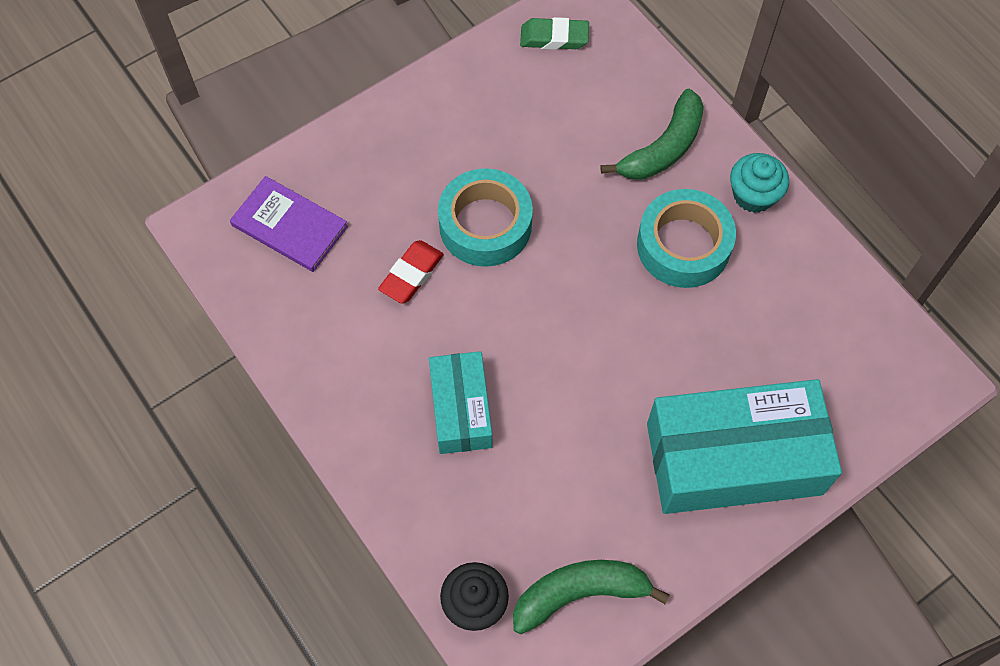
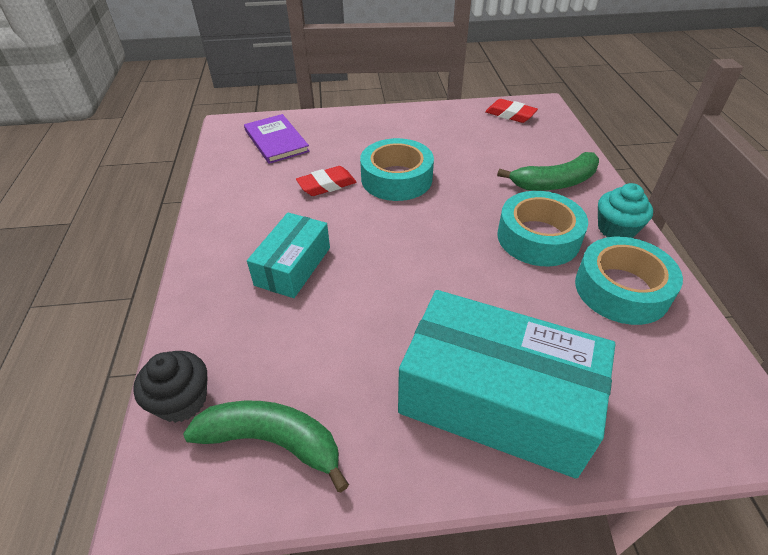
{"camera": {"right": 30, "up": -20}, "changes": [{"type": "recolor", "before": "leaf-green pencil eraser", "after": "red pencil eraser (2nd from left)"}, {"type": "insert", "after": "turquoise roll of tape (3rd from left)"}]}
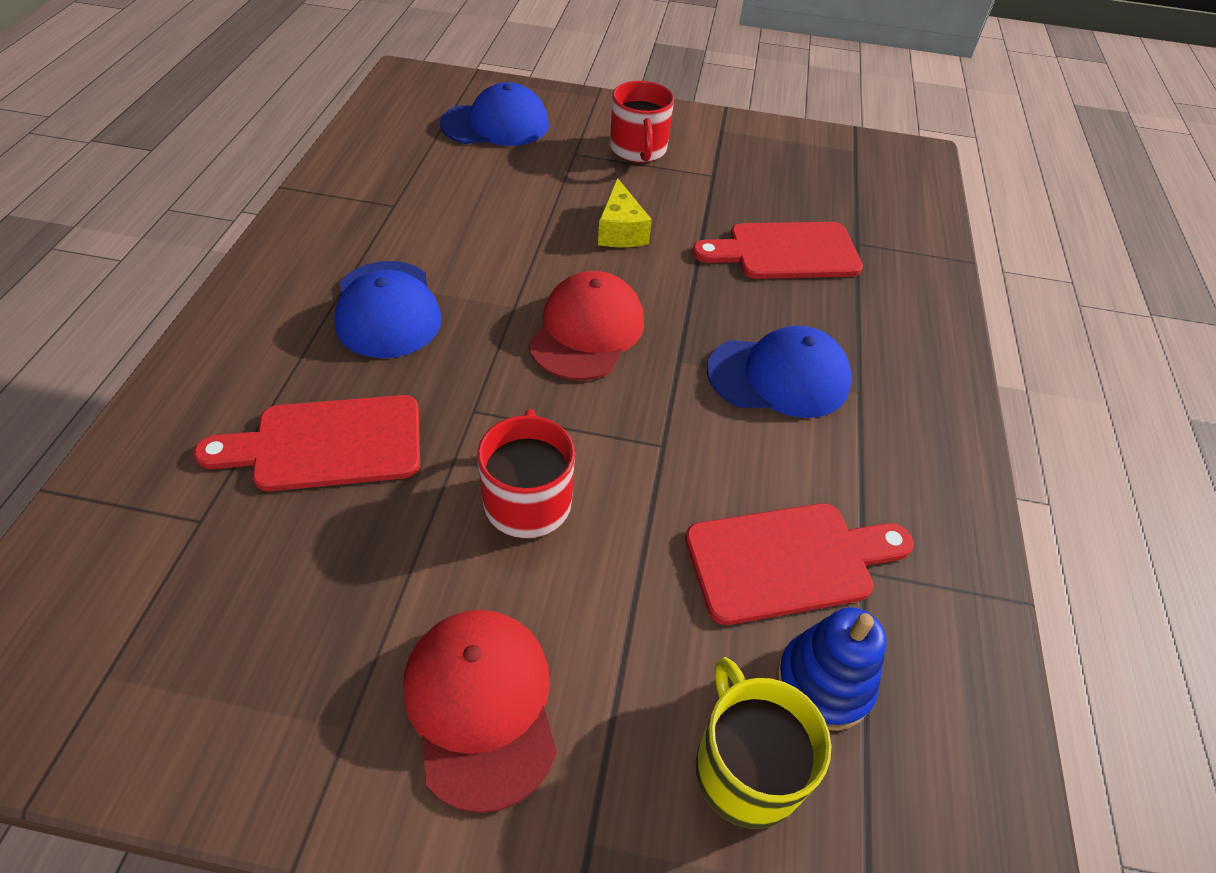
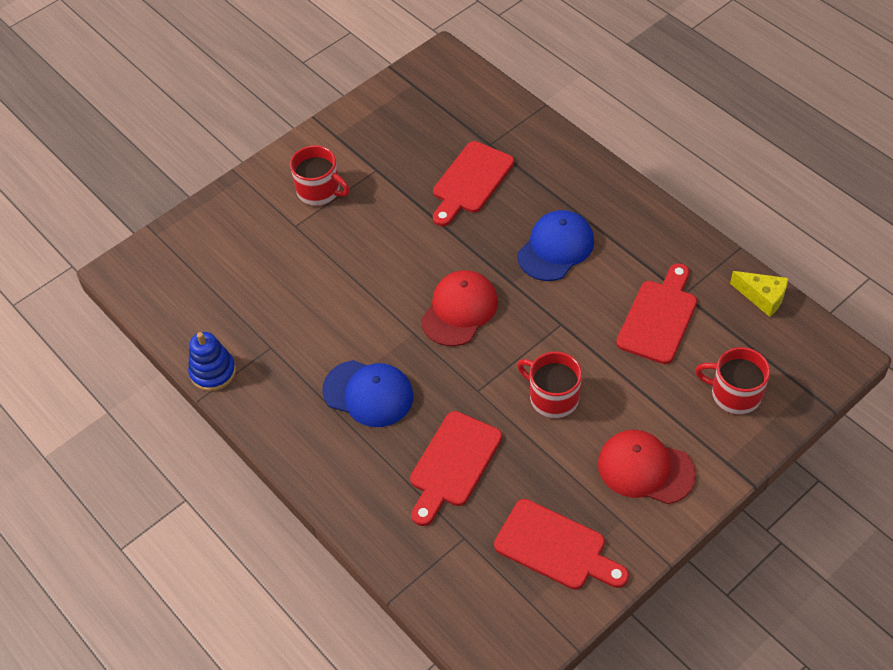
{"camera": {"right": -45, "up": 5}, "changes": [{"type": "delete", "before": "blue cap (2nd from left)"}, {"type": "rotate", "before": "red cap (2nd from left in the first image)", "turn": 60}, {"type": "move", "before": "golden piece of cheese"}, {"type": "recolor", "before": "golden coffee mug", "after": "red coffee mug (3rd from left)"}, {"type": "move", "before": "blue stacking rings"}, {"type": "insert", "after": "red bread board (3rd from left)"}]}
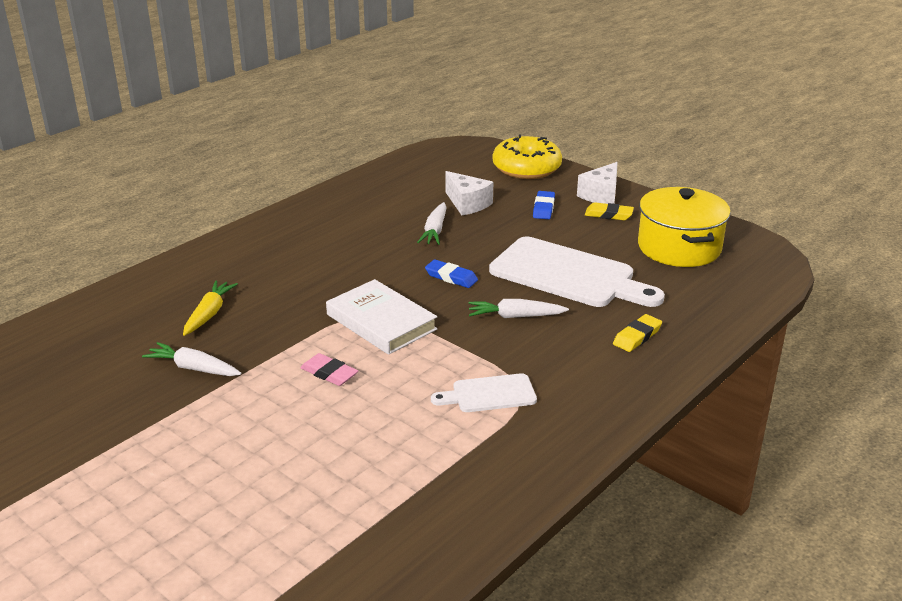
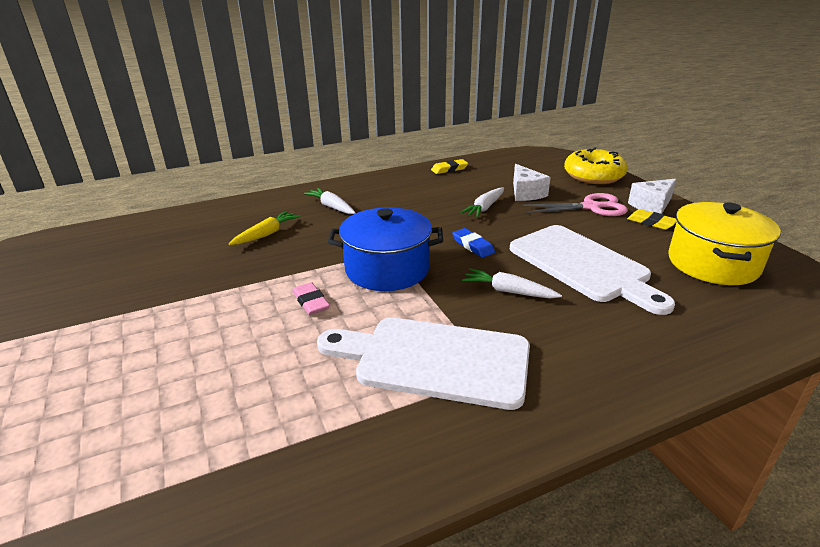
{"camera": {"right": 25, "up": 0}, "changes": [{"type": "move", "before": "white carrot (1st from left)"}, {"type": "replace", "before": "white hardback", "after": "blue pot"}, {"type": "resize", "before": "white bread board (1st from left)", "scale": 1.99}, {"type": "replace", "before": "blue pencil eraser (2nd from left)", "after": "rosy shears"}, {"type": "move", "before": "golden pencil eraser (2nd from left in the first image)", "after": "golden pencil eraser (1st from left)"}]}
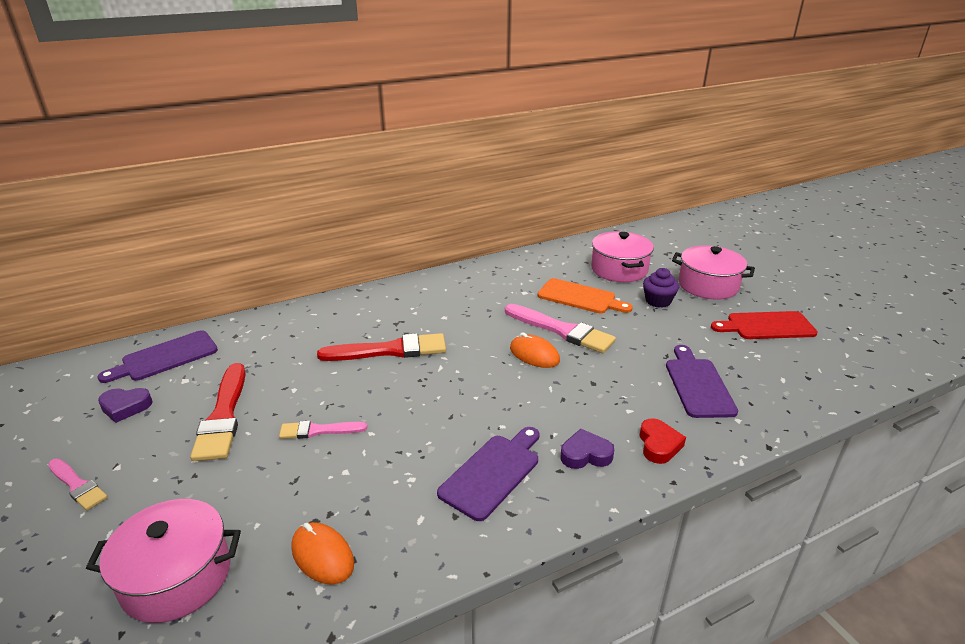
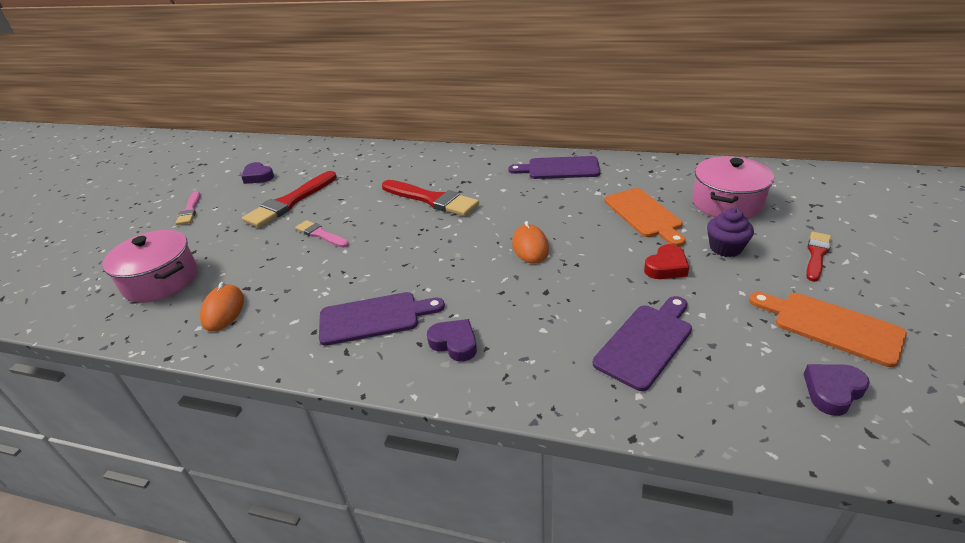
{"camera": {"right": 45, "up": 5}, "changes": [{"type": "move", "before": "violet bread board (1st from left in the first image)", "after": "violet bread board (2nd from left)"}, {"type": "delete", "before": "rosy paint brush (3rd from left)"}, {"type": "move", "before": "red heart shape"}, {"type": "replace", "before": "rosy pot (3rd from left)", "after": "red paint brush (3rd from left)"}, {"type": "recolor", "before": "red bread board", "after": "orange bread board (2nd from left)"}, {"type": "insert", "after": "violet heart shape (3rd from left)"}]}
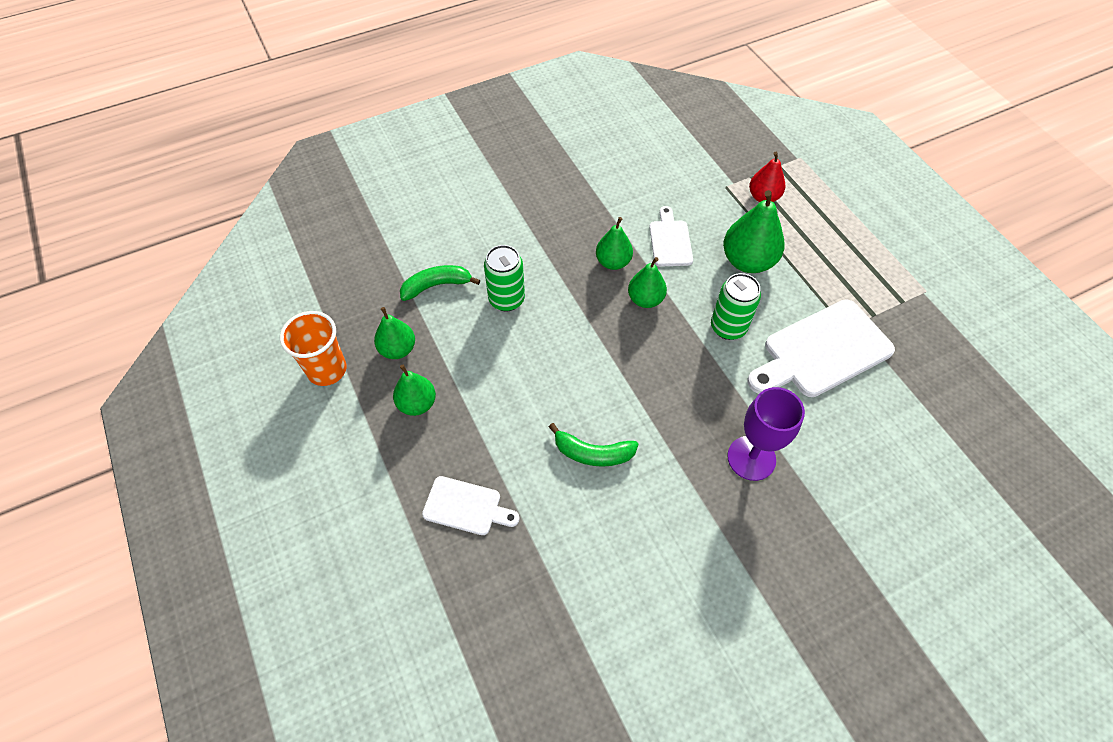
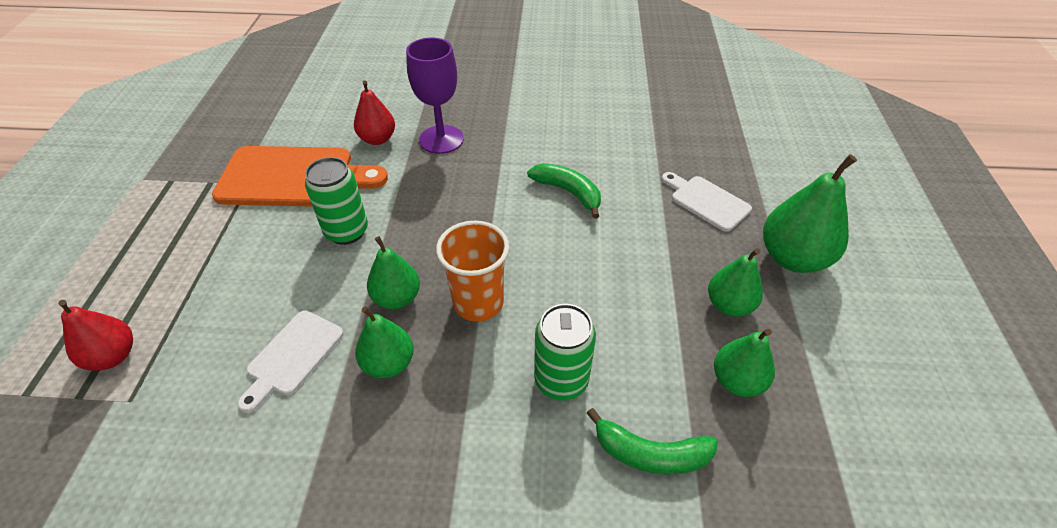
{"camera": {"right": -150, "up": -10}, "changes": [{"type": "move", "before": "orange beaker"}, {"type": "move", "before": "leaf-green toy pear (5th from left)"}, {"type": "recolor", "before": "white bread board (3rd from left)", "after": "orange bread board"}, {"type": "insert", "after": "red toy pear (2nd from left)"}]}
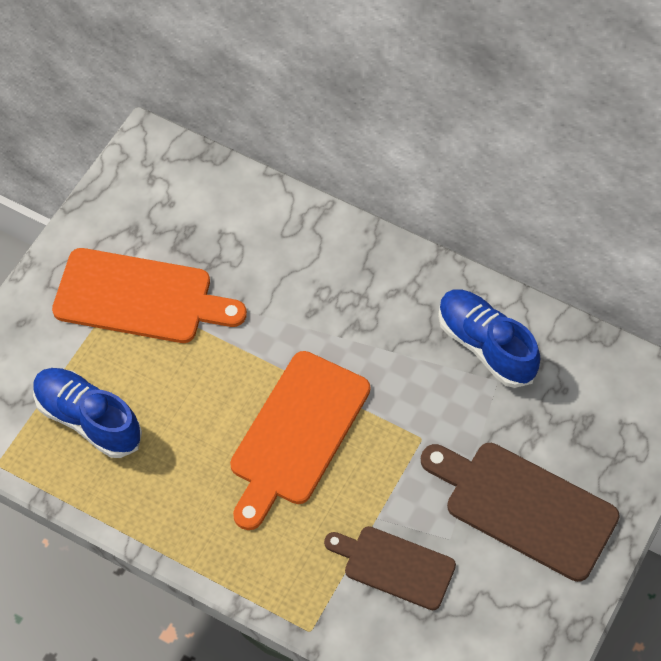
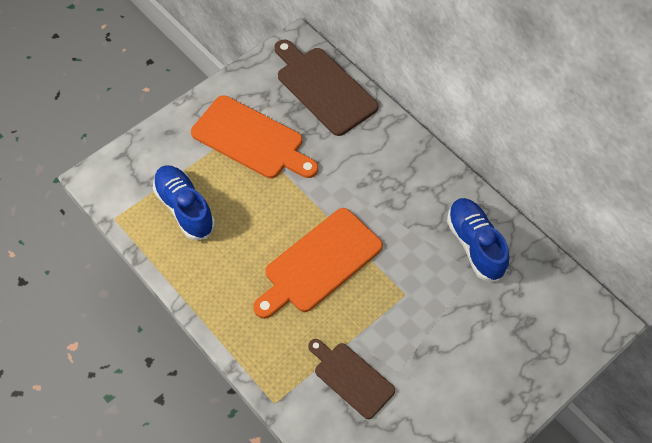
{"camera": {"right": 20, "up": 0}, "changes": [{"type": "move", "before": "dark brown bread board (2nd from left in the first image)", "after": "dark brown bread board (1st from left)"}]}
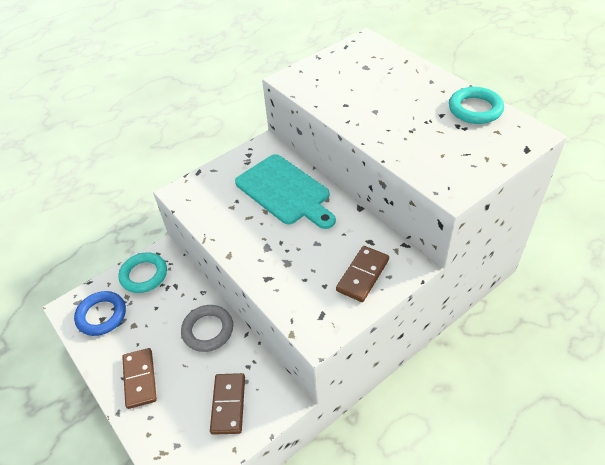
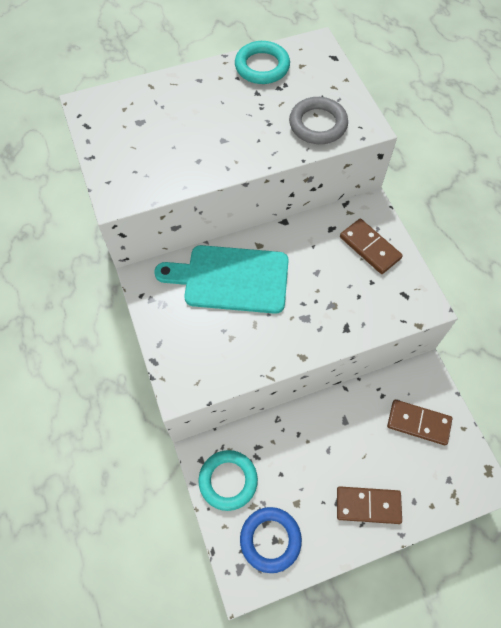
{"camera": {"right": -75, "up": 15}, "changes": [{"type": "move", "before": "ash-grey ring"}, {"type": "rotate", "before": "turquoise bread board", "turn": -150}]}
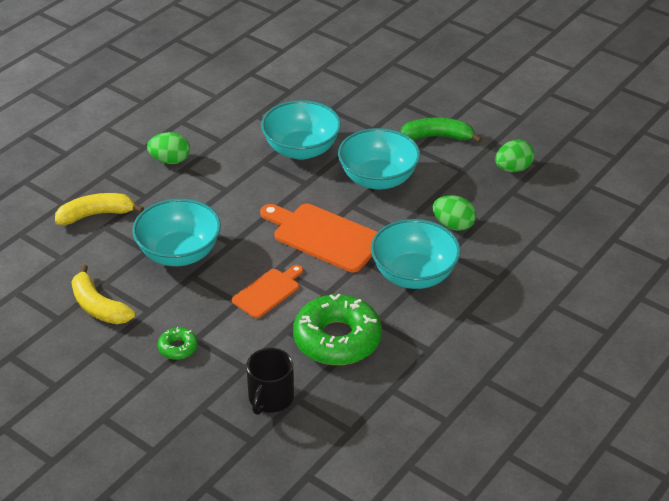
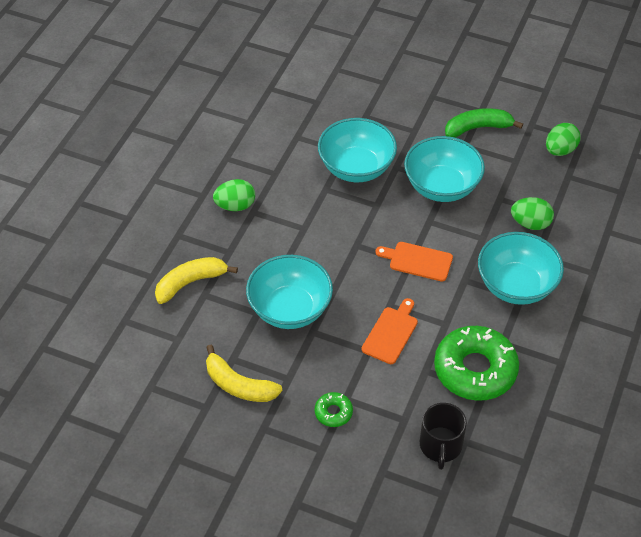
{"camera": {"right": -15, "up": 10}, "changes": [{"type": "resize", "before": "orange bread board (2nd from left)", "scale": 0.6}]}
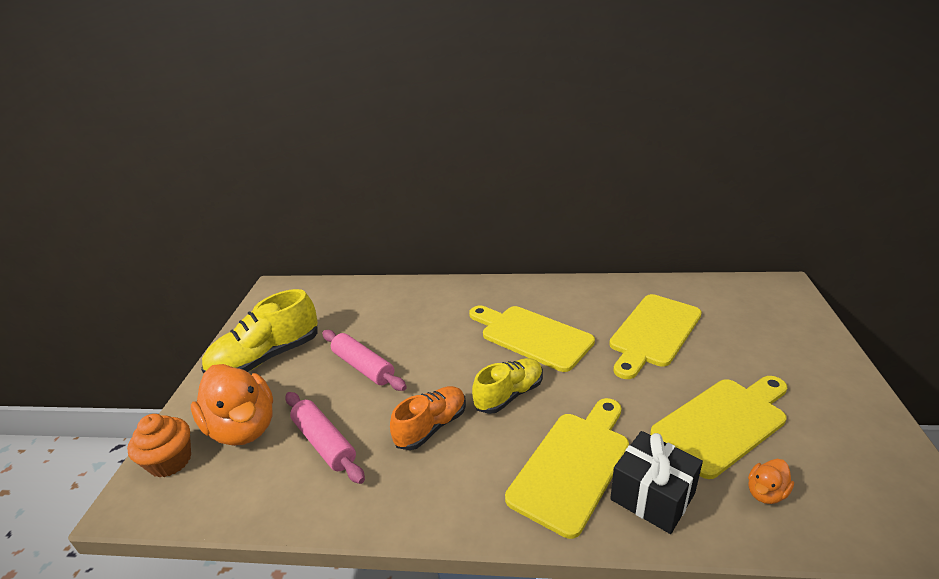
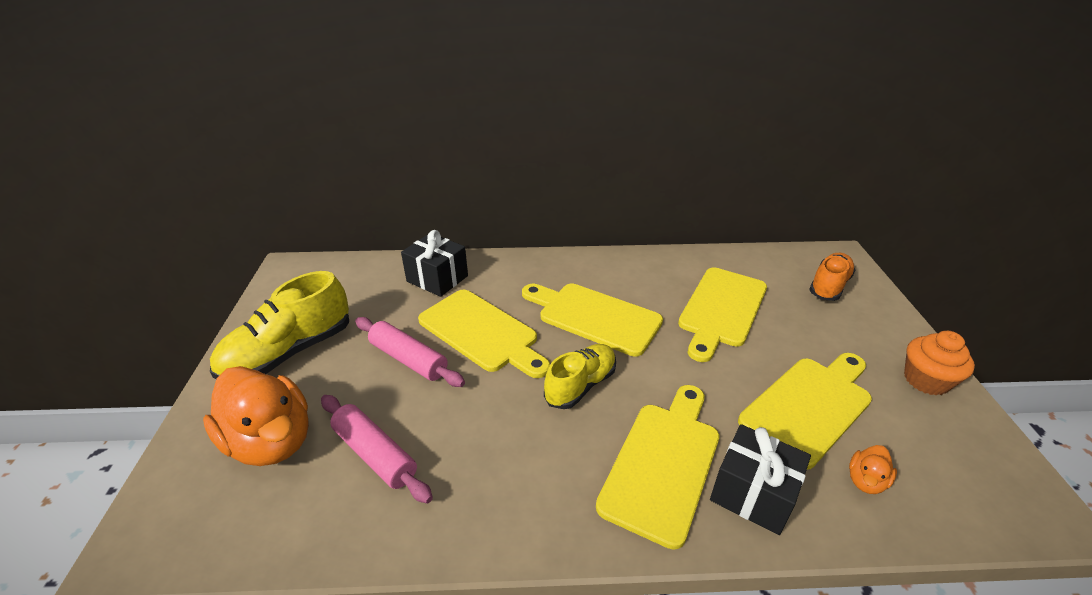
{"camera": {"right": -10, "up": 5}, "changes": [{"type": "move", "before": "orange cupcake"}, {"type": "move", "before": "orange sneaker"}, {"type": "insert", "after": "black gift (1st from left)"}, {"type": "insert", "after": "golden bread board (1st from left)"}]}
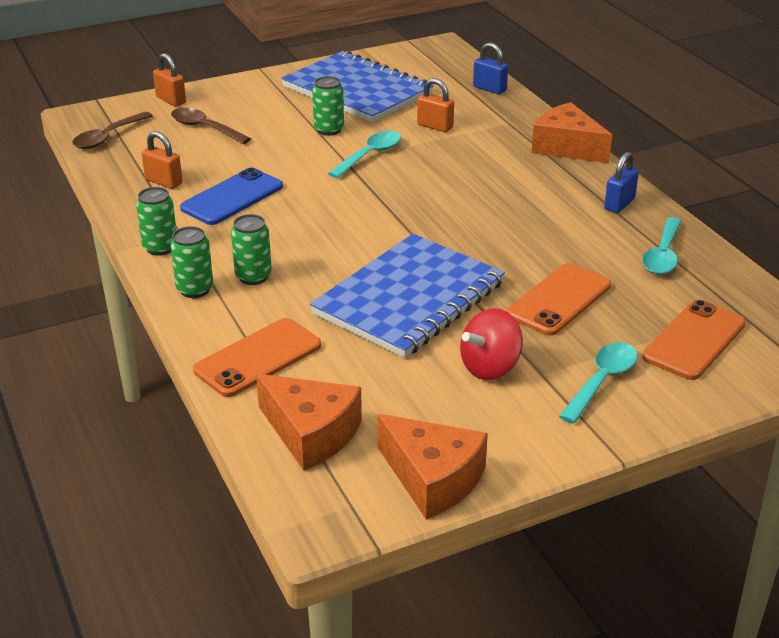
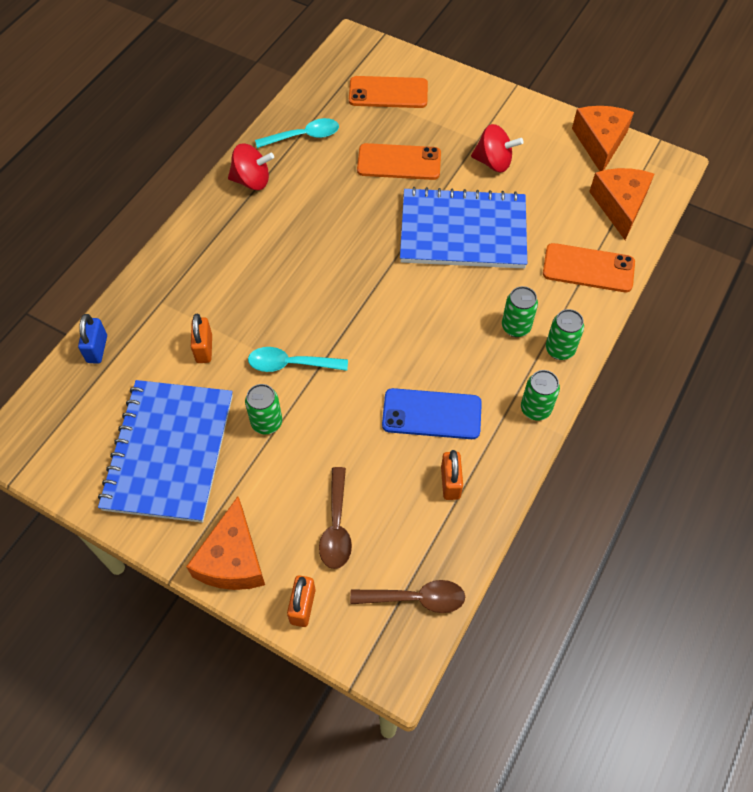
{"camera": {"right": -125, "up": 25}, "changes": [{"type": "move", "before": "orange piece of cheese (3rd from left in the first image)", "after": "orange piece of cheese (1st from left)"}, {"type": "delete", "before": "turquoise teaspoon (2nd from left)"}, {"type": "replace", "before": "blue lock (2nd from left)", "after": "red spinning top (1st from left)"}]}
